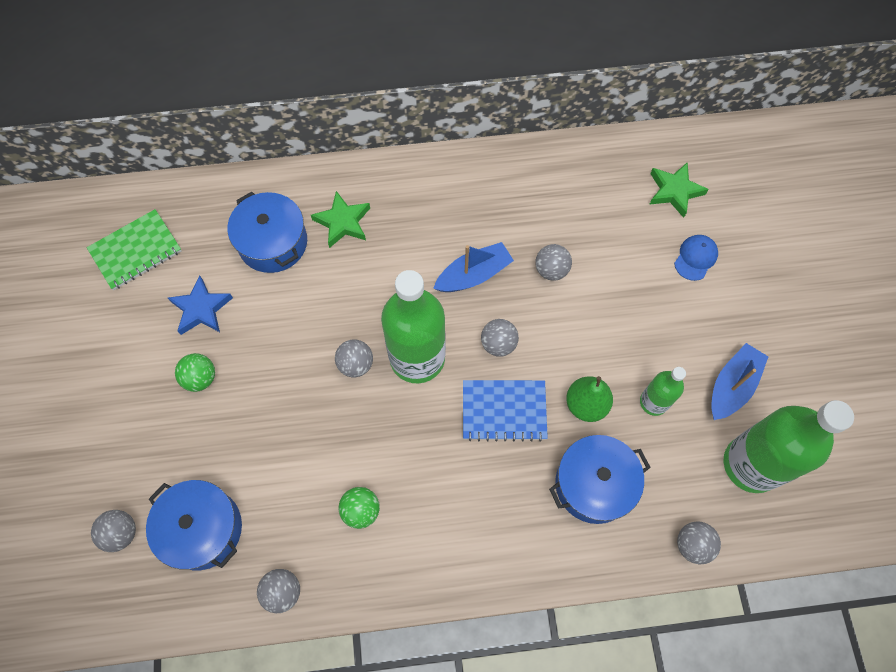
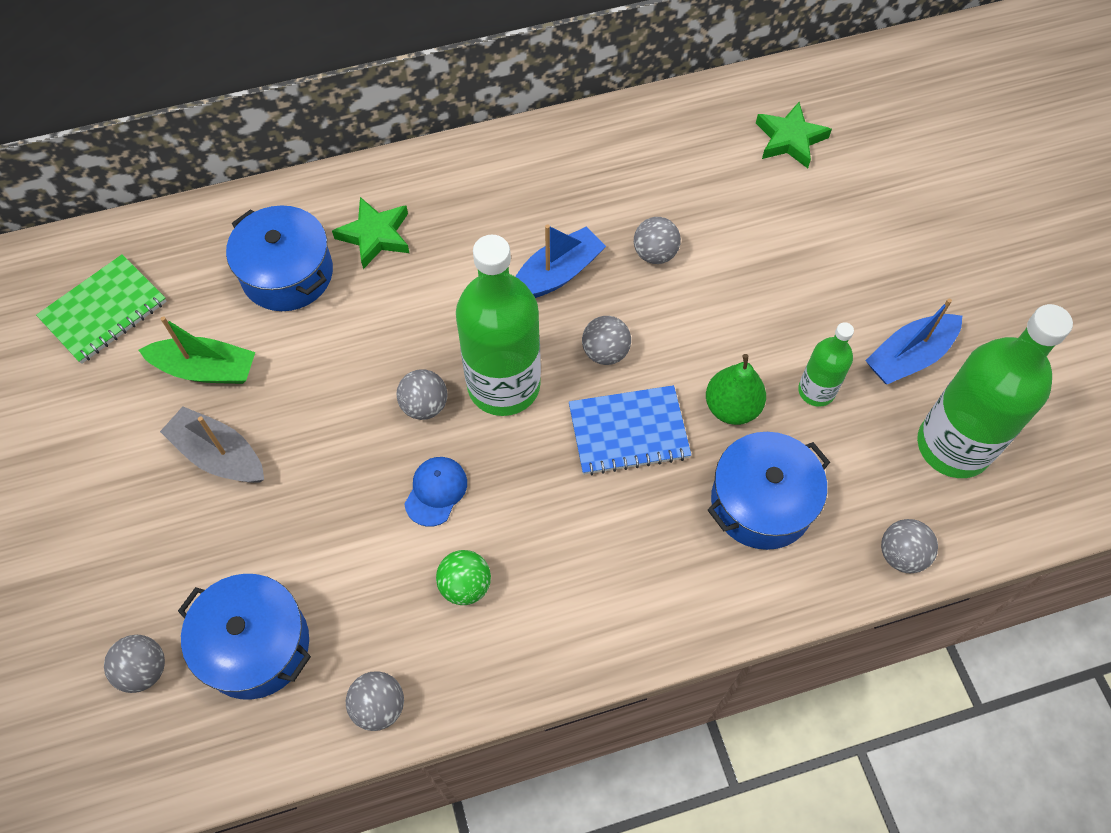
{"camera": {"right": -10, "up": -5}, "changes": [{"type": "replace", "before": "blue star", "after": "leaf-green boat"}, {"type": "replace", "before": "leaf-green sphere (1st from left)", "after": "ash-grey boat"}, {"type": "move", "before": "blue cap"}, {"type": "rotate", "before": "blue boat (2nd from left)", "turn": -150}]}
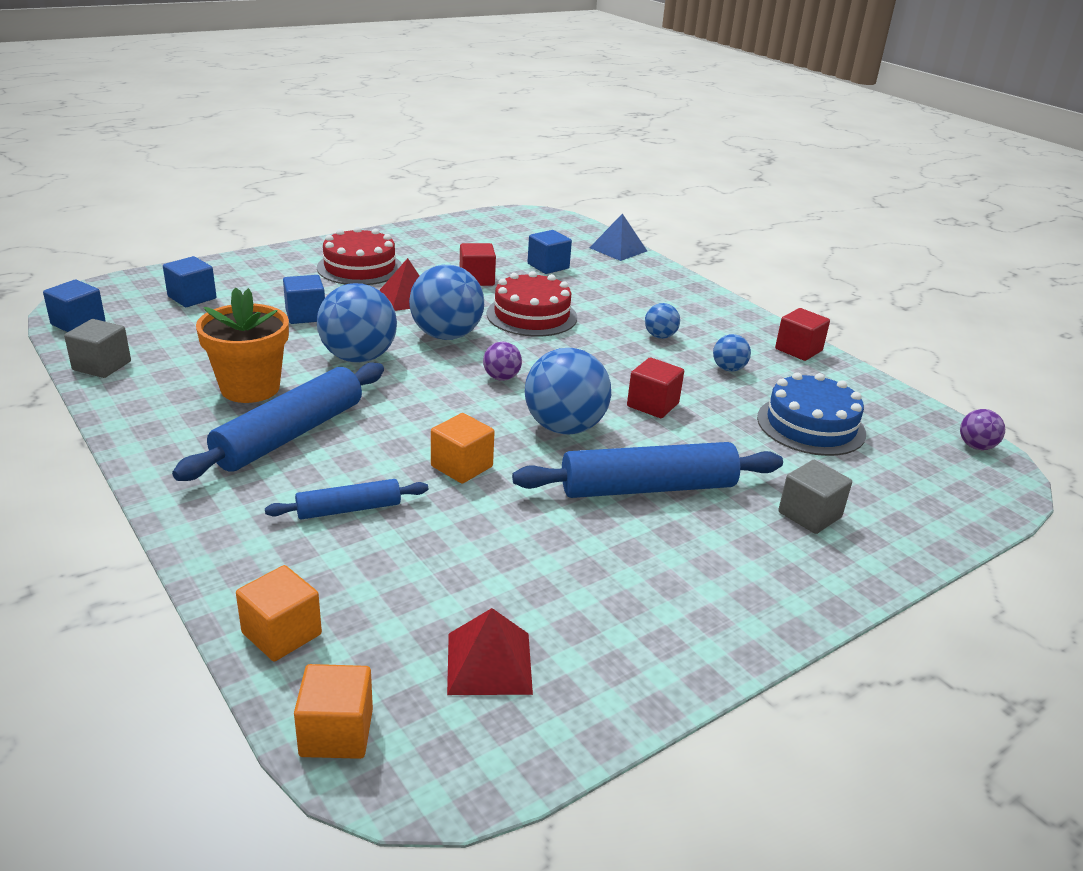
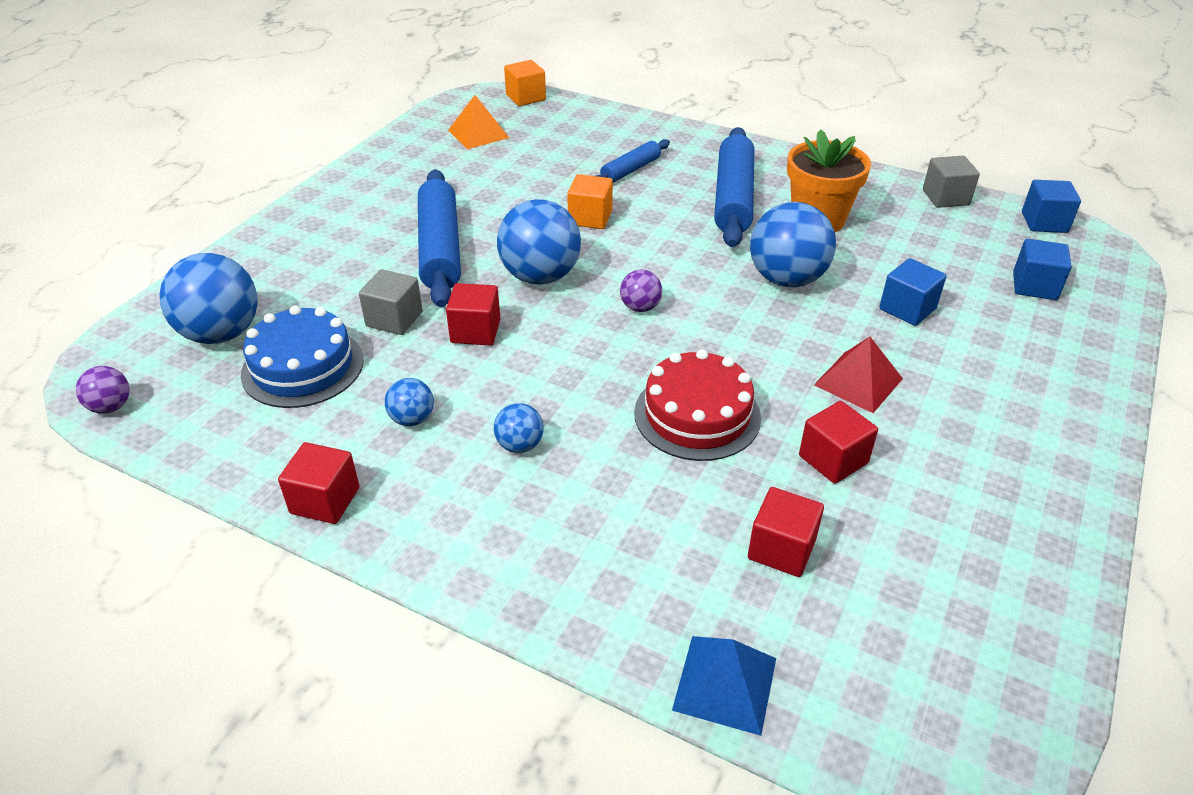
{"camera": {"right": 155, "up": 10}, "changes": [{"type": "delete", "before": "orange solid cube (1st from left)"}, {"type": "delete", "before": "red gateau (1st from left)"}, {"type": "move", "before": "blue sphere (2nd from left in the first image)", "after": "blue sphere (1st from left)"}, {"type": "recolor", "before": "red solid pyramid (2nd from left)", "after": "orange solid pyramid"}, {"type": "rotate", "before": "blue dough roller (3rd from left in the first image)", "turn": -60}, {"type": "recolor", "before": "blue solid cube (4th from left)", "after": "red solid cube (3rd from left)"}, {"type": "move", "before": "ash-grey solid cube (2nd from left in the first image)", "after": "ash-grey solid cube (1st from left)"}]}
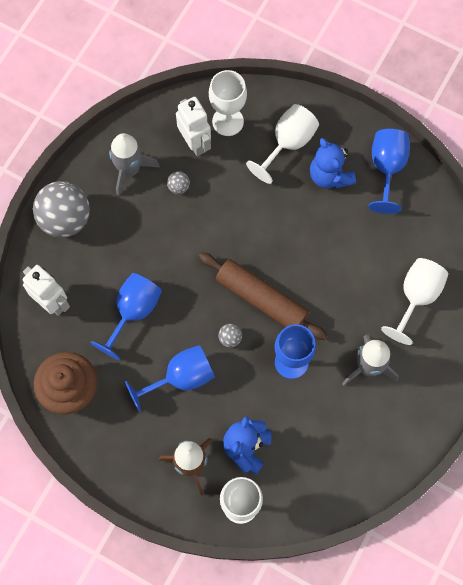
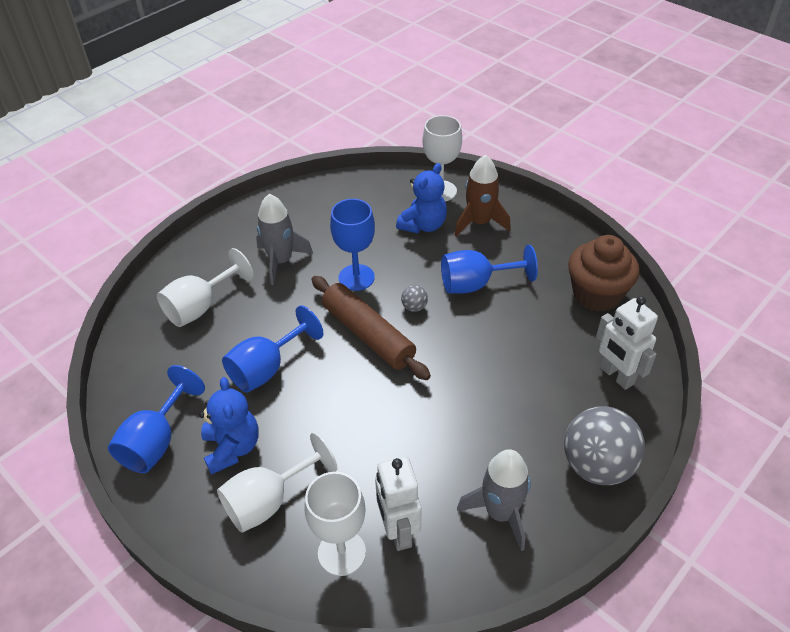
{"camera": {"right": -165, "up": -25}, "changes": [{"type": "move", "before": "blue wine glass (1st from left in the first image)", "after": "blue wine glass (2nd from left)"}, {"type": "delete", "before": "ash-grey sphere (2nd from left)"}]}
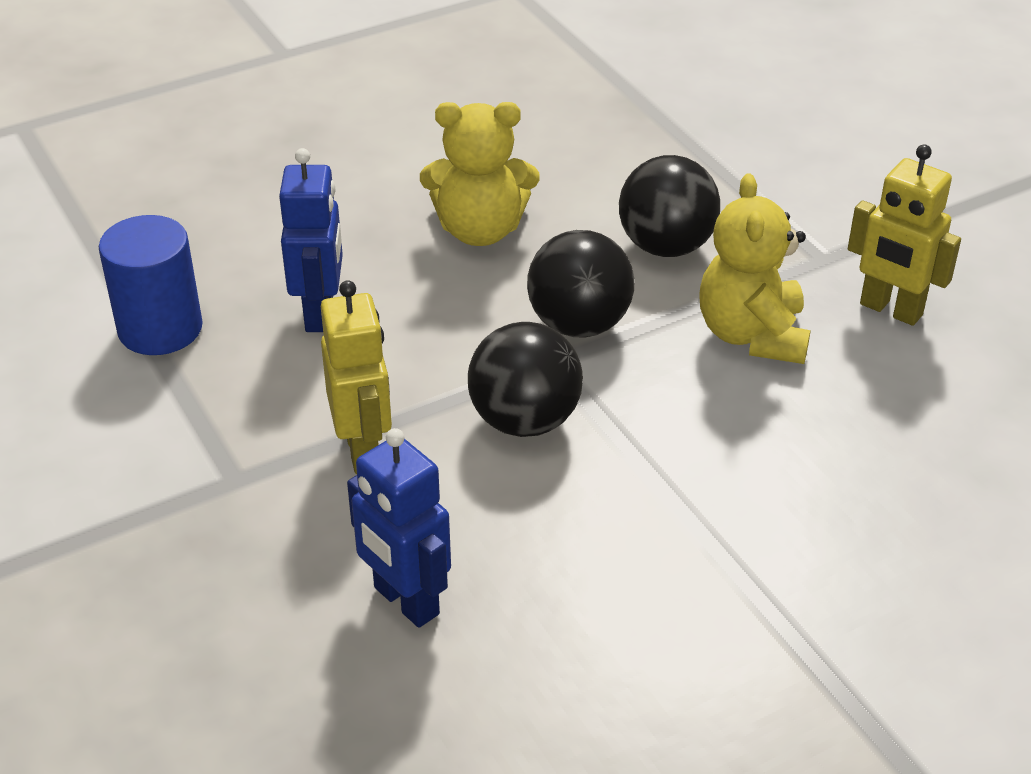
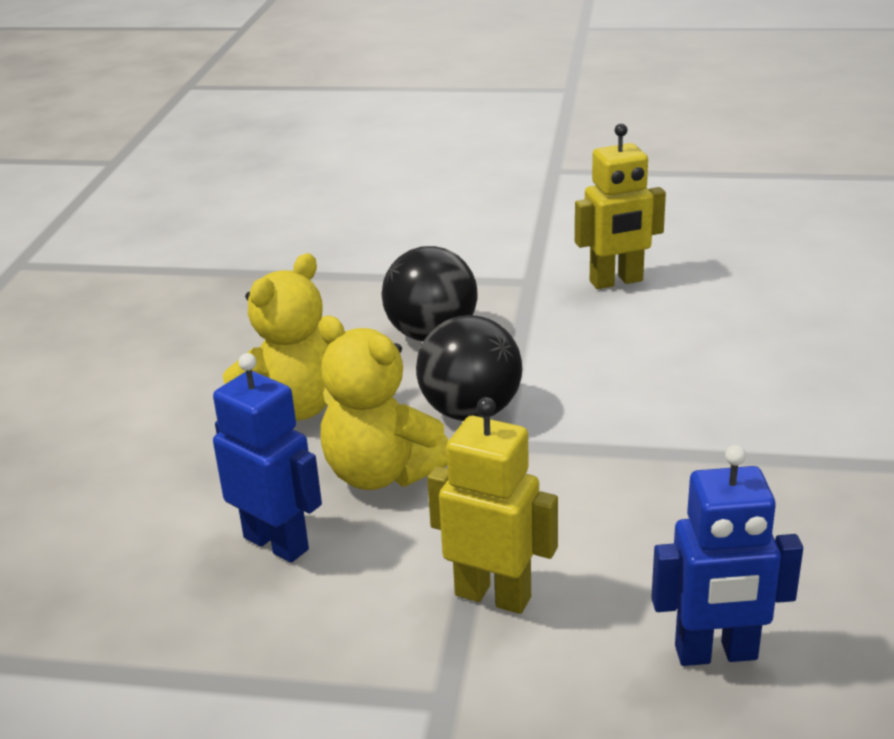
{"camera": {"right": -50, "up": -10}, "changes": [{"type": "delete", "before": "blue solid cylinder"}, {"type": "delete", "before": "black sphere (1st from left)"}, {"type": "move", "before": "golden teddy bear (2nd from left)"}]}
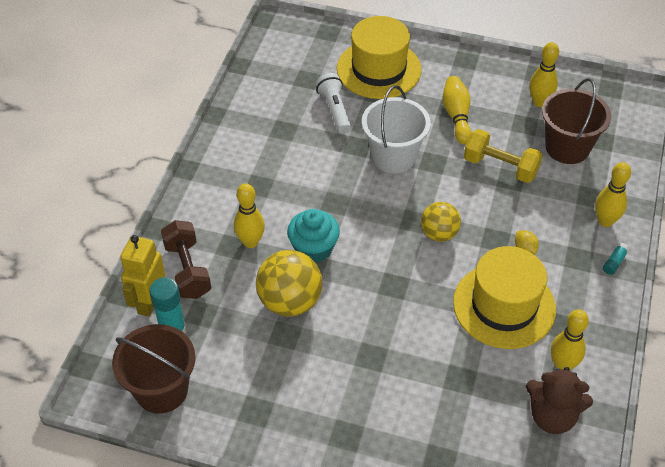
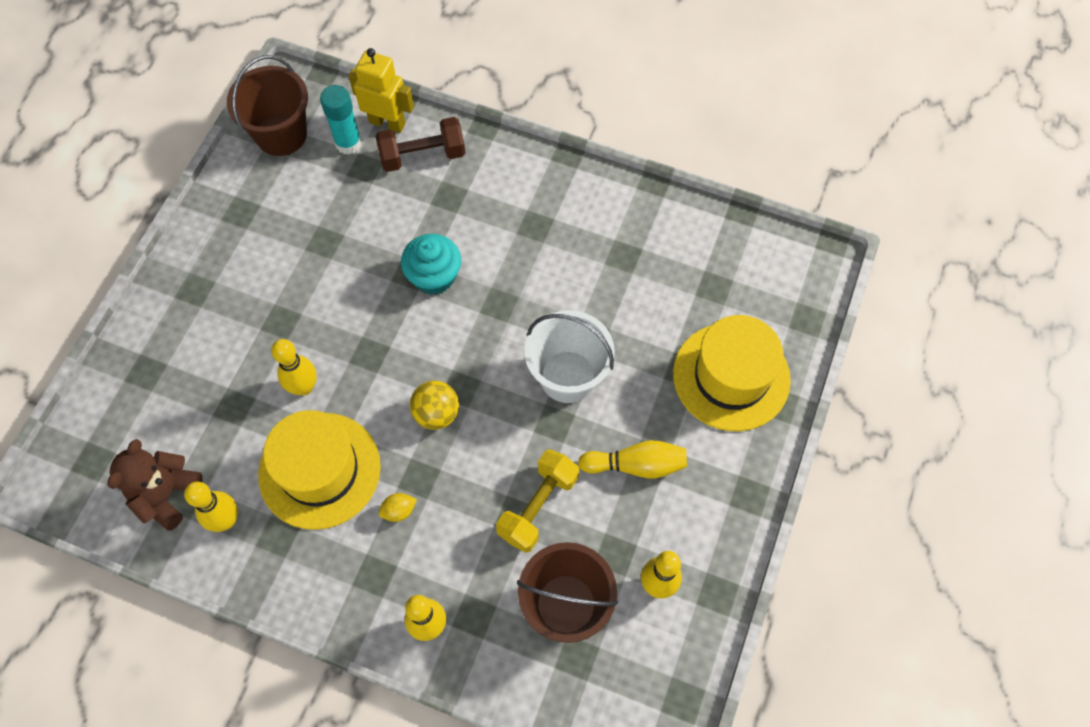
{"camera": {"right": 95, "up": 15}, "changes": [{"type": "move", "before": "golden skittle (1st from left in the first image)", "after": "golden skittle (2nd from left)"}, {"type": "delete", "before": "golden sphere (1st from left)"}, {"type": "delete", "before": "white torch"}, {"type": "delete", "before": "turquoise glue (2nd from left)"}]}
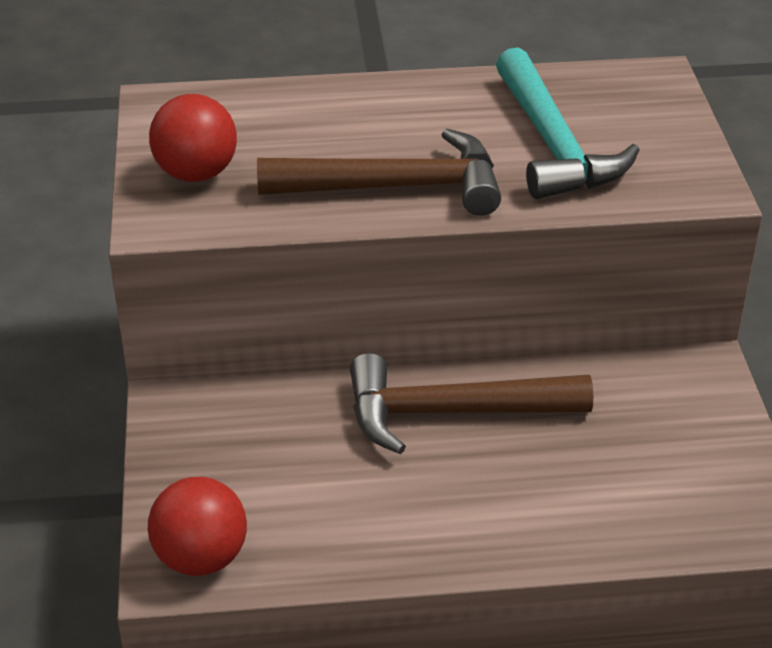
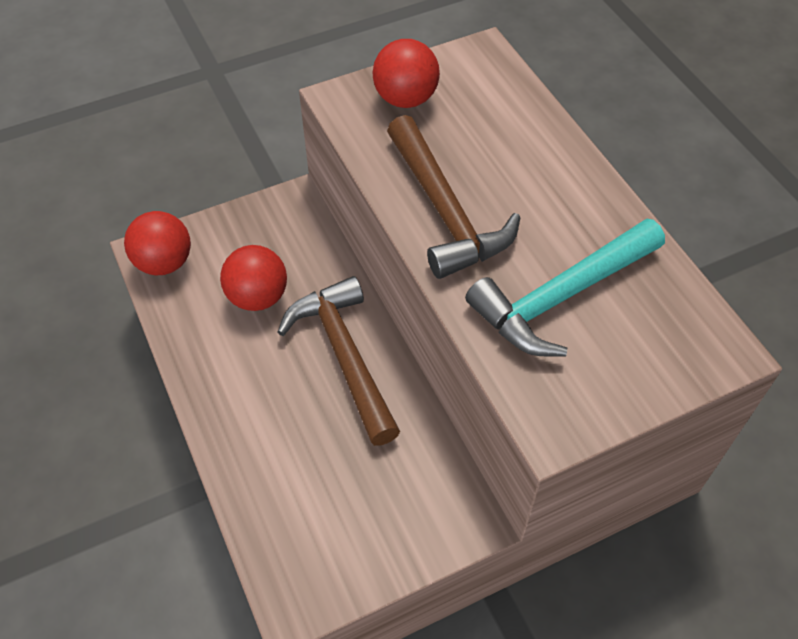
{"camera": {"right": 70, "up": 15}, "changes": [{"type": "insert", "after": "red sphere (2nd from left)"}]}
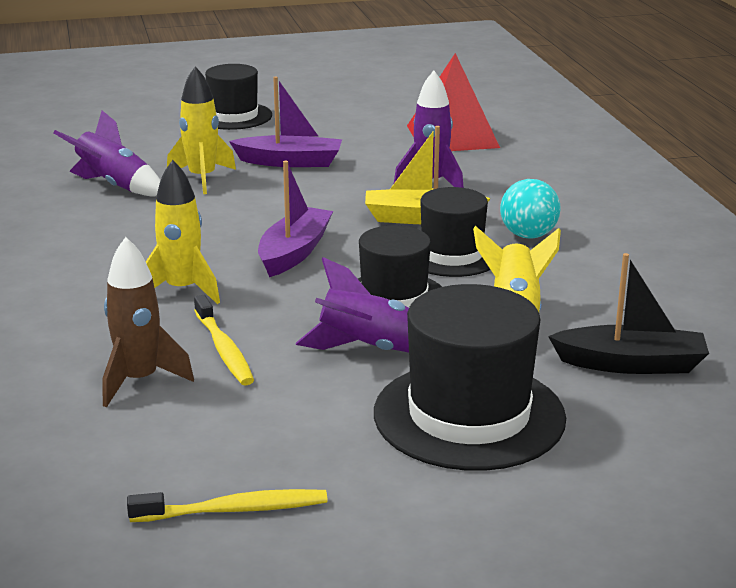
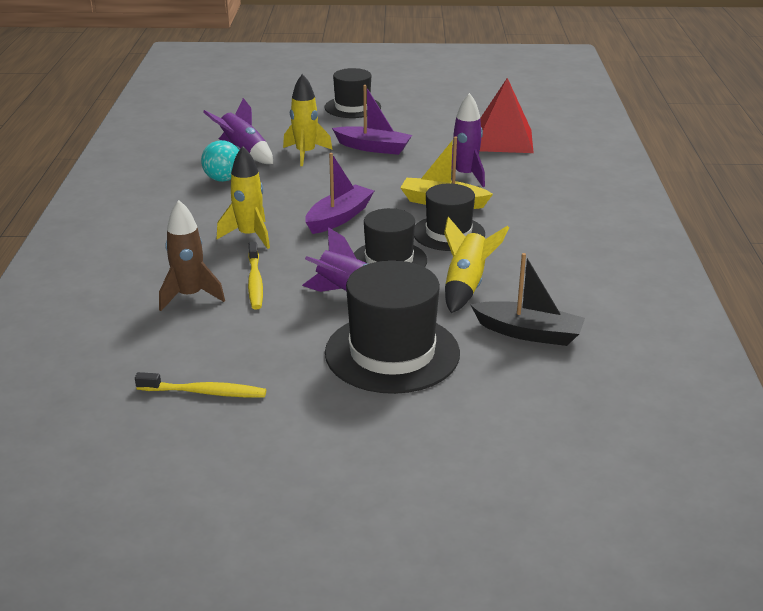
{"camera": {"right": 15, "up": 5}, "changes": [{"type": "move", "before": "turquoise sphere"}]}
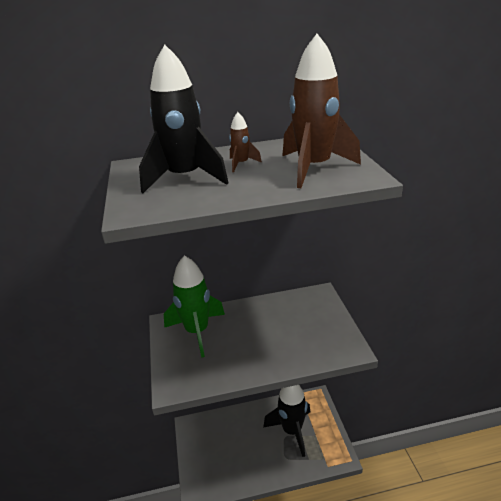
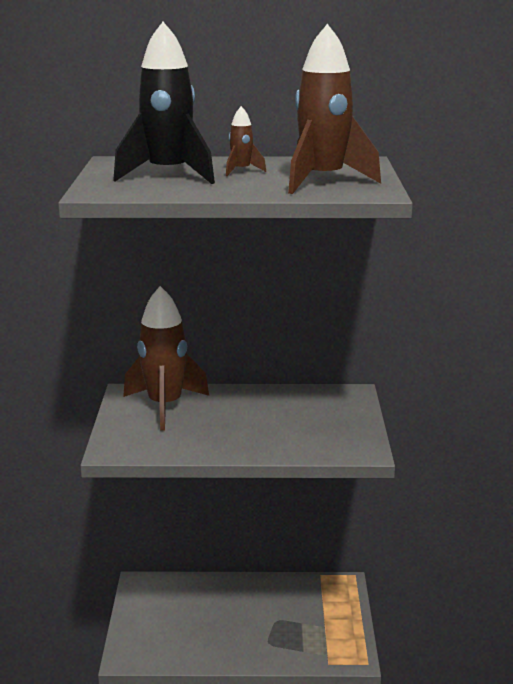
{"camera": {"right": 10, "up": -10}, "changes": [{"type": "recolor", "before": "leaf-green rocket", "after": "dark brown rocket (1st from left)"}, {"type": "delete", "before": "black rocket (2nd from left)"}]}
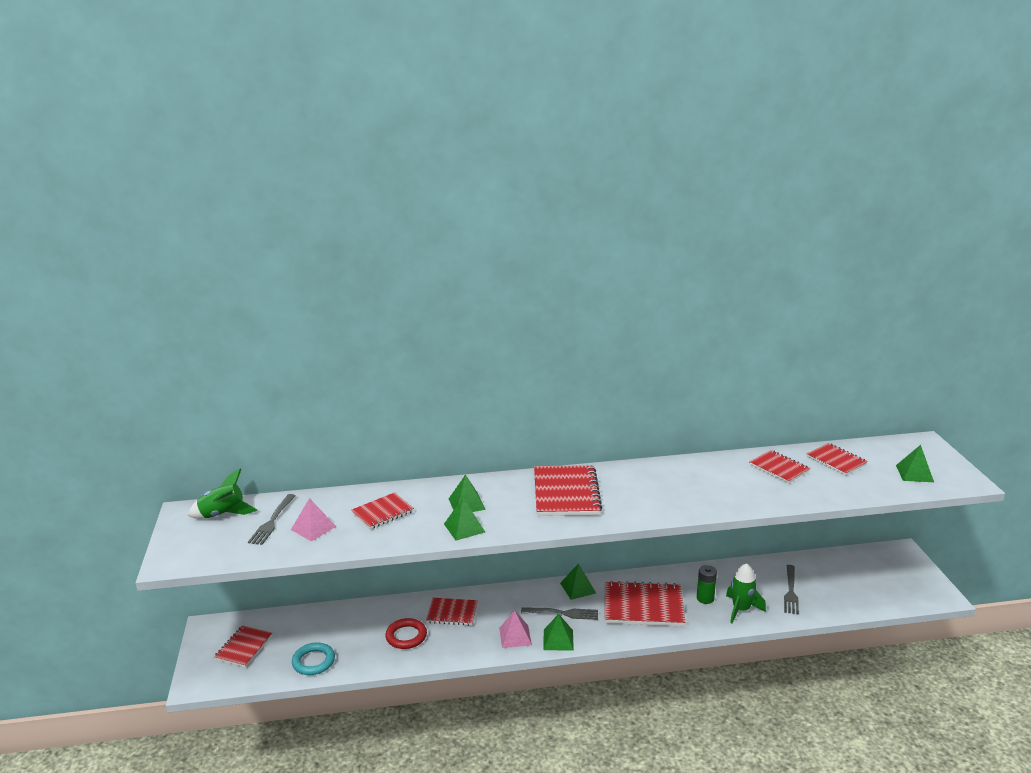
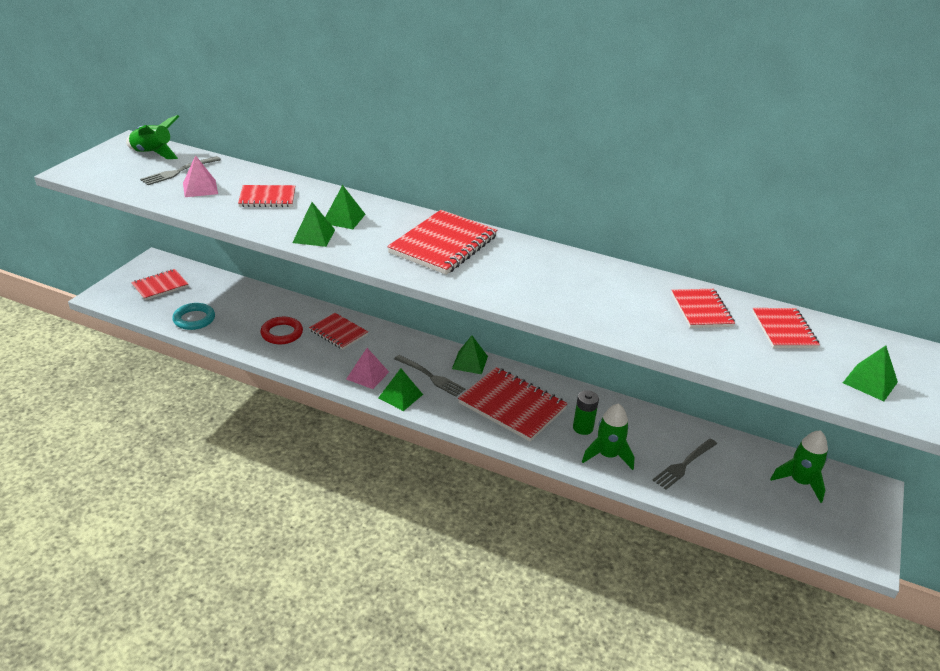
{"camera": {"right": 30, "up": 10}, "changes": [{"type": "insert", "after": "leaf-green rocket (3rd from left)"}]}
